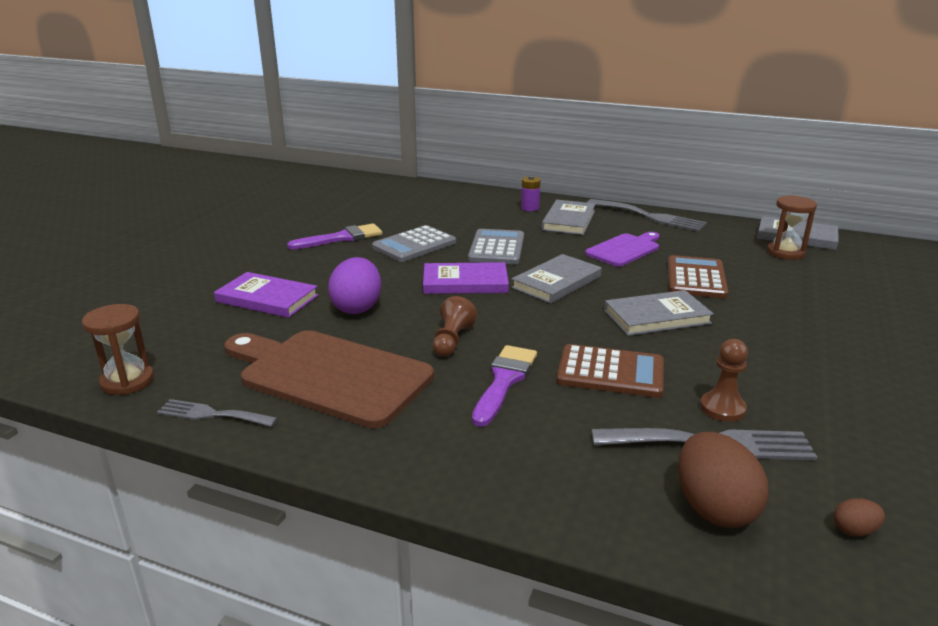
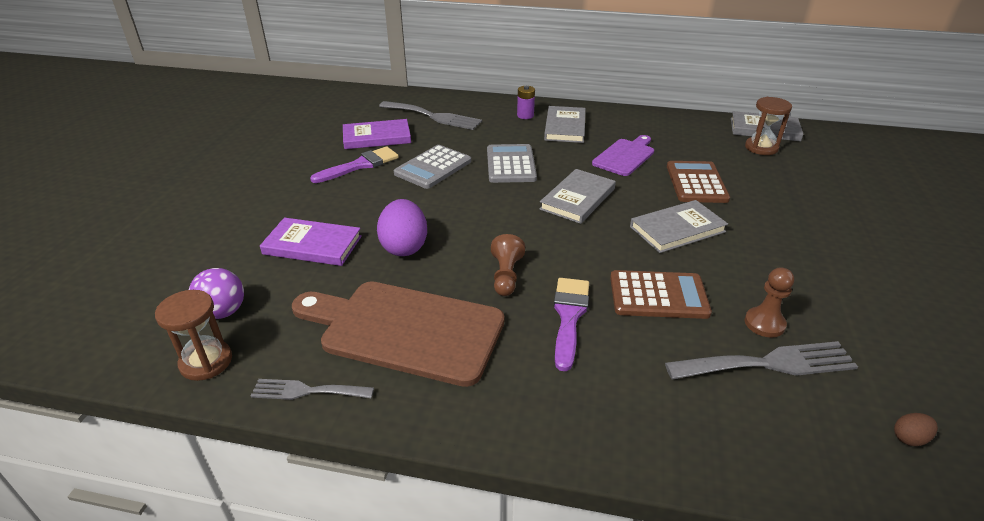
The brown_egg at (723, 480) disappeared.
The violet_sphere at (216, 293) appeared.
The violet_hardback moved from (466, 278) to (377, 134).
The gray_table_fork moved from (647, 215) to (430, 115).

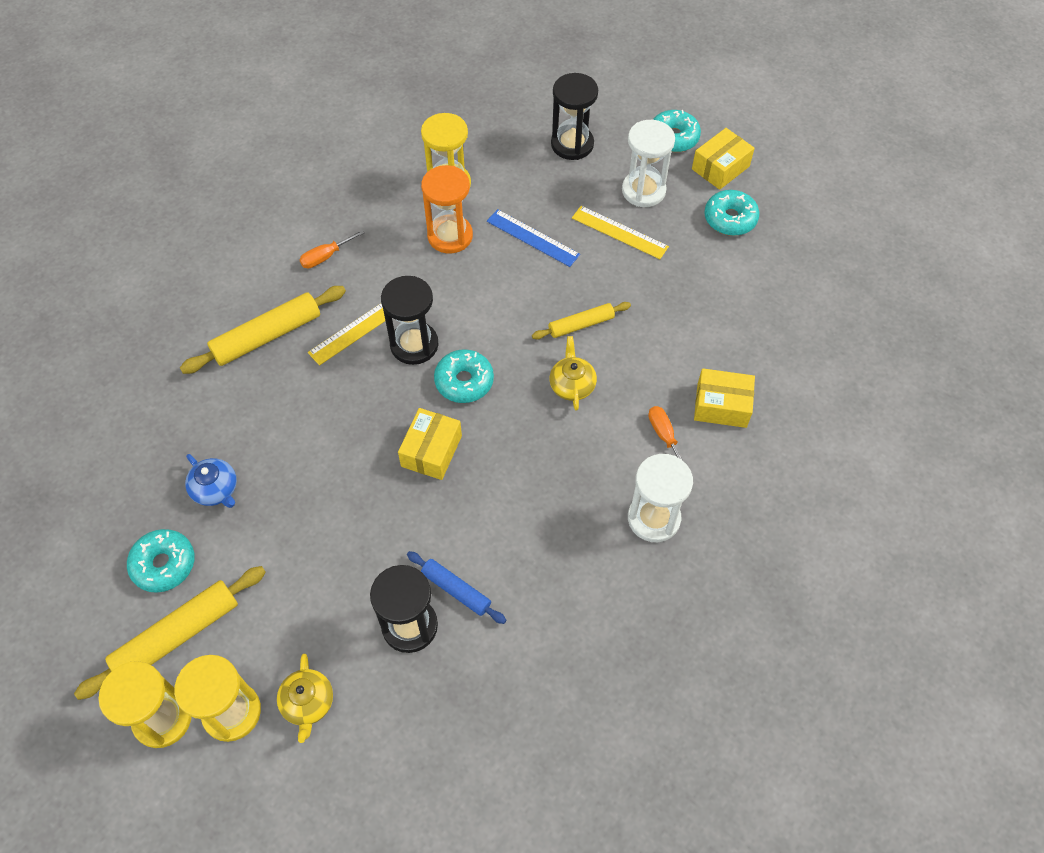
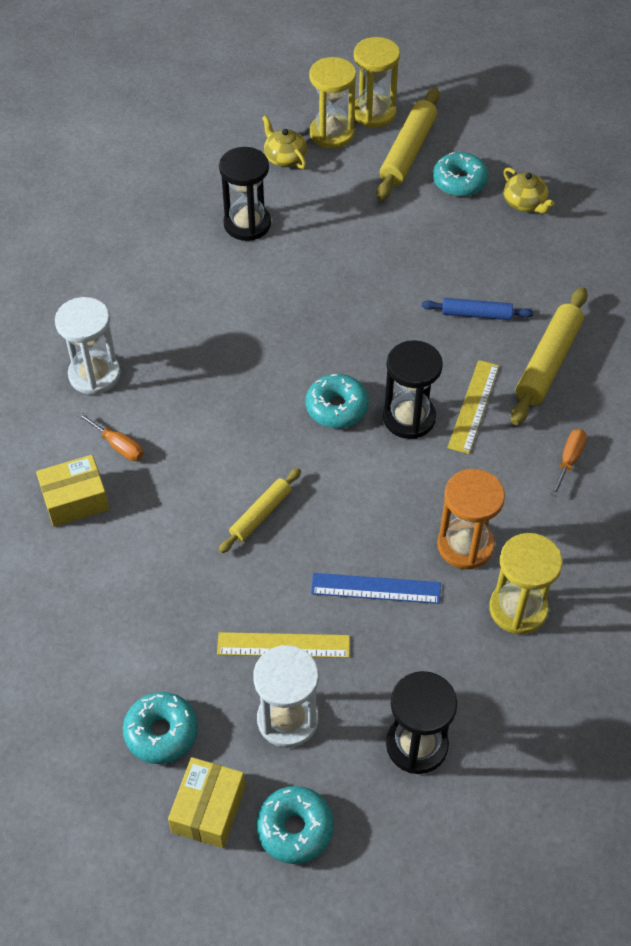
The royal_blue_china_teapot at (211, 481) disappeared.
The bright_yellow_box at (430, 444) disappeared.
The royal_blue_dough_roller moved from (456, 587) to (478, 309).
The bright_yellow_china_teapot moved from (573, 373) to (529, 190).

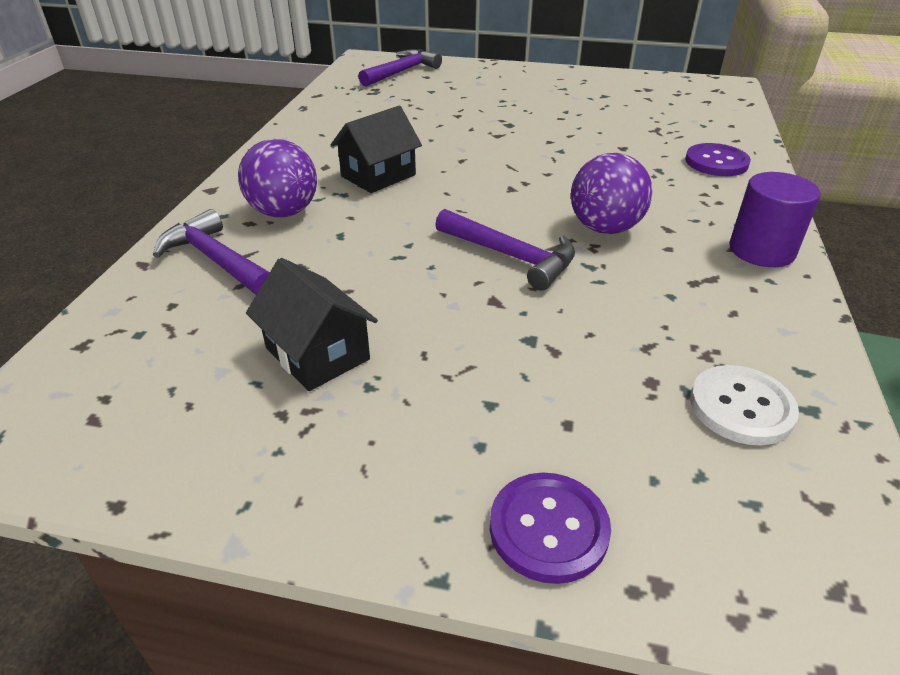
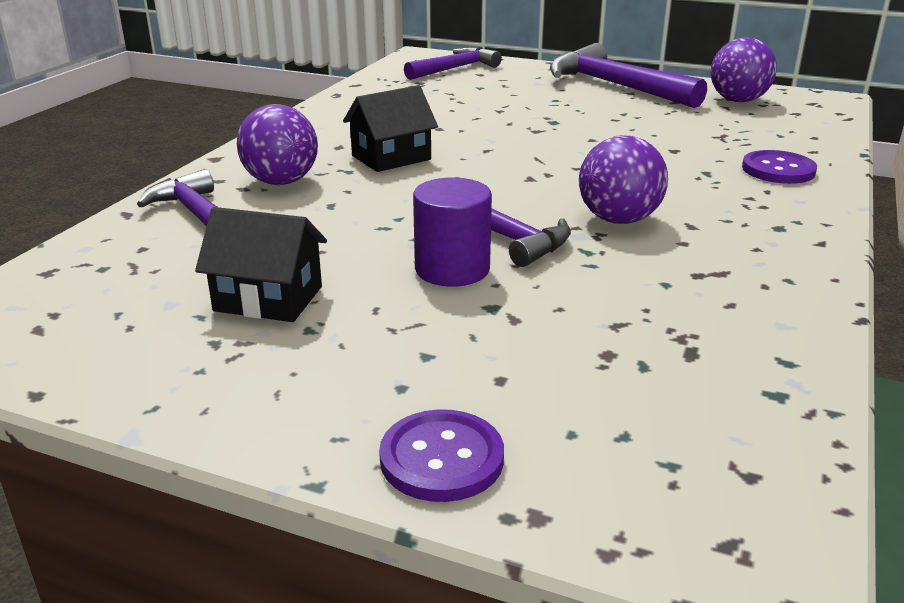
The white_sewing_button at (744, 405) disappeared.
The violet_carpenter's_hammer at (628, 75) appeared.
The violet_sphere at (744, 69) appeared.
The violet_solid_cylinder moved from (775, 219) to (452, 232).
The jet-black_cottage at (312, 324) turned 45 degrees counterclockwise.

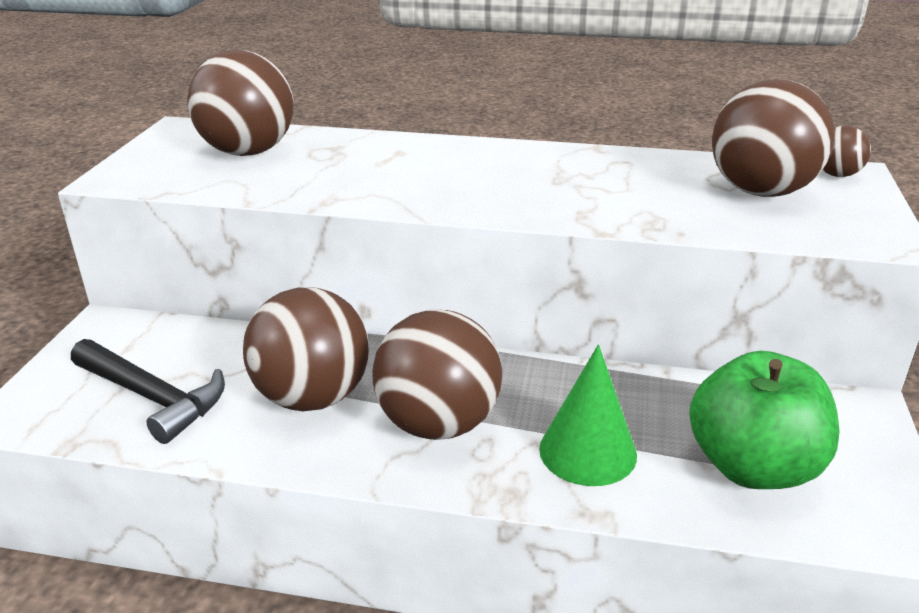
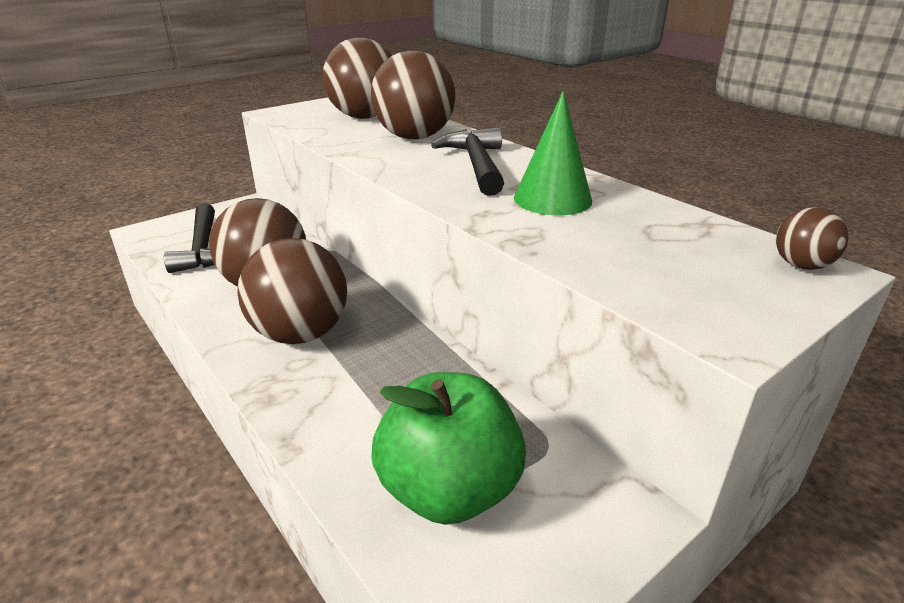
The jet-black_carpenter's_hammer at (467, 161) appeared.
The leaf-green_solid_cone moved from (588, 415) to (553, 153).
The brown_sphere moved from (773, 138) to (413, 94).

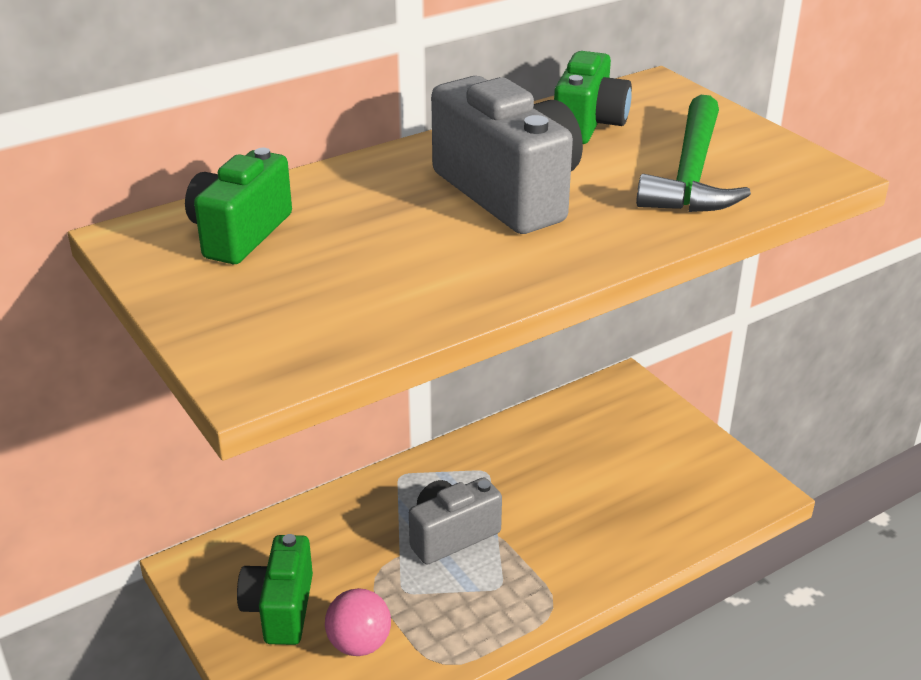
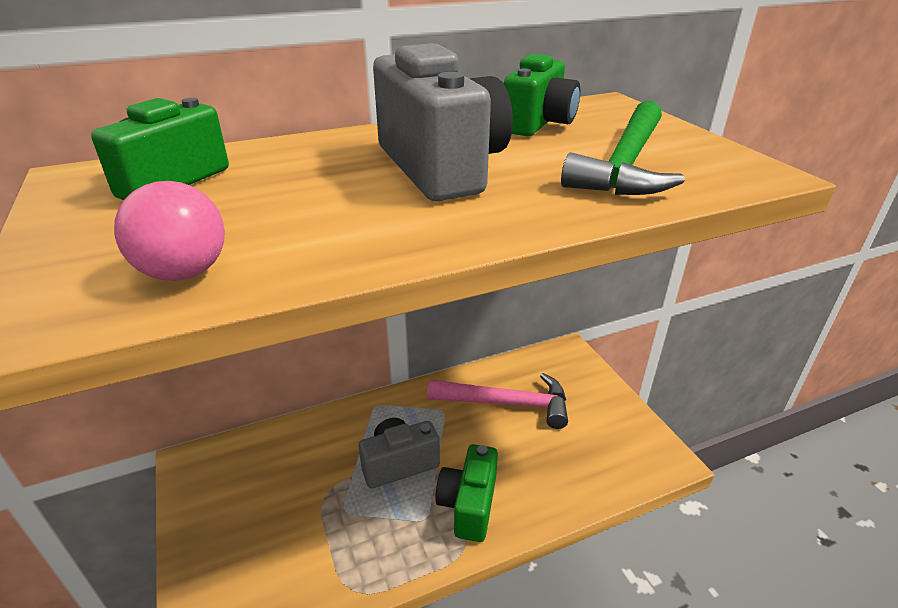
The rosy_carpenter's_hammer at (497, 401) appeared.
The leaf-green_compact_camera moved from (275, 589) to (466, 493).
The rosy_sphere moved from (358, 622) to (169, 231).

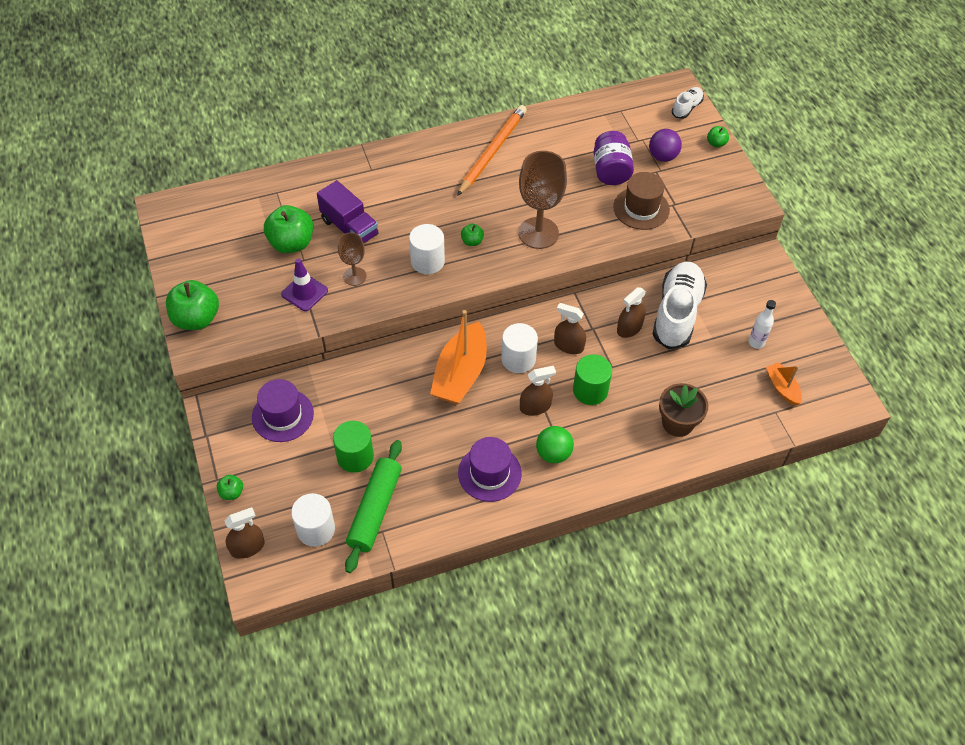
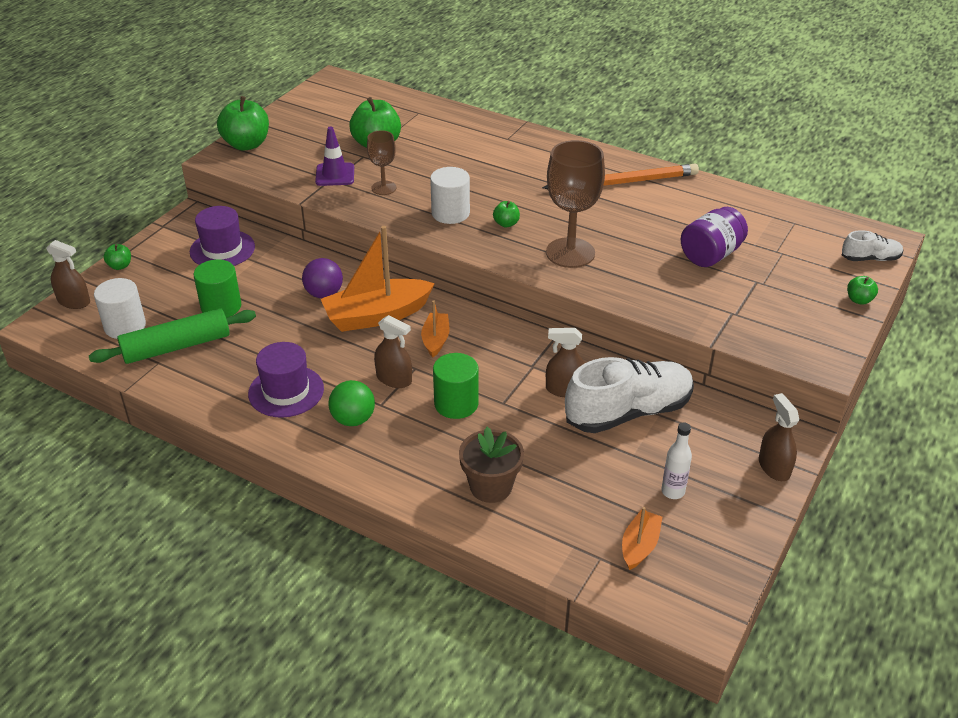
The violet_lorry at (347, 212) disappeared.
The brown_top_hat at (641, 201) disappeared.
The brown_sprayer moved from (570, 328) to (779, 437).
The violet_sphere moved from (665, 145) to (322, 278).
The white_solid_cylinder at (519, 348) was replaced by the bright_orange_boat at (435, 329).

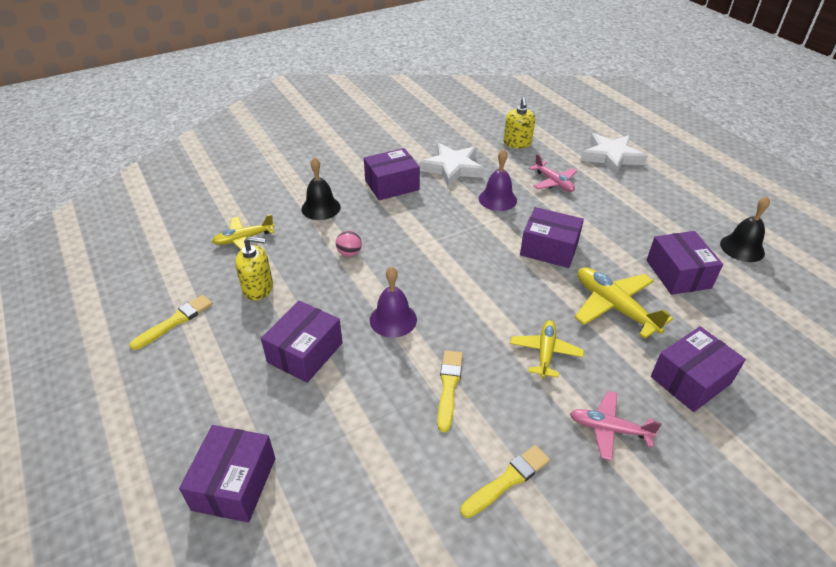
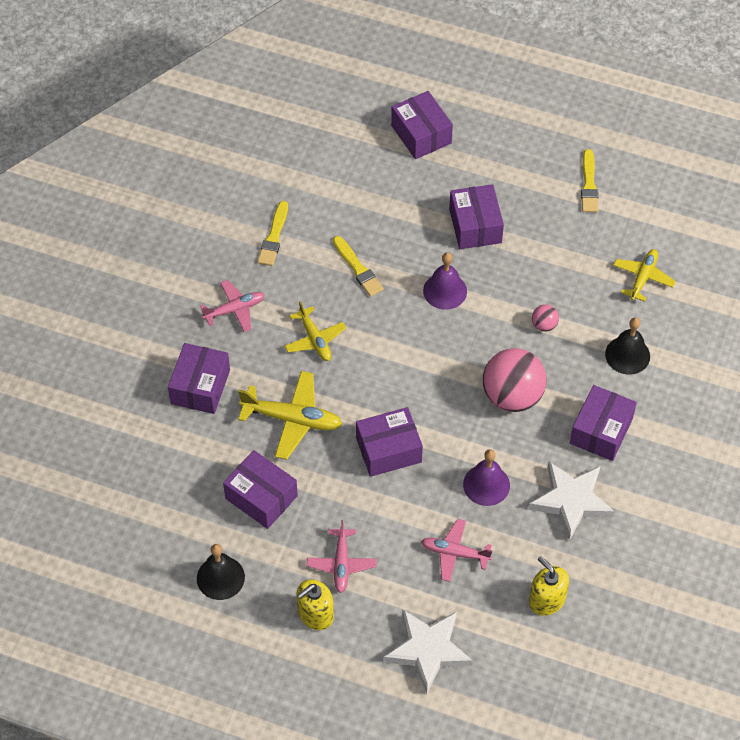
The rosy_aeroplane at (341, 556) appeared.
The rosy_sphere at (515, 380) appeared.
The bright_yellow_soap_pump moved from (254, 268) to (315, 604).

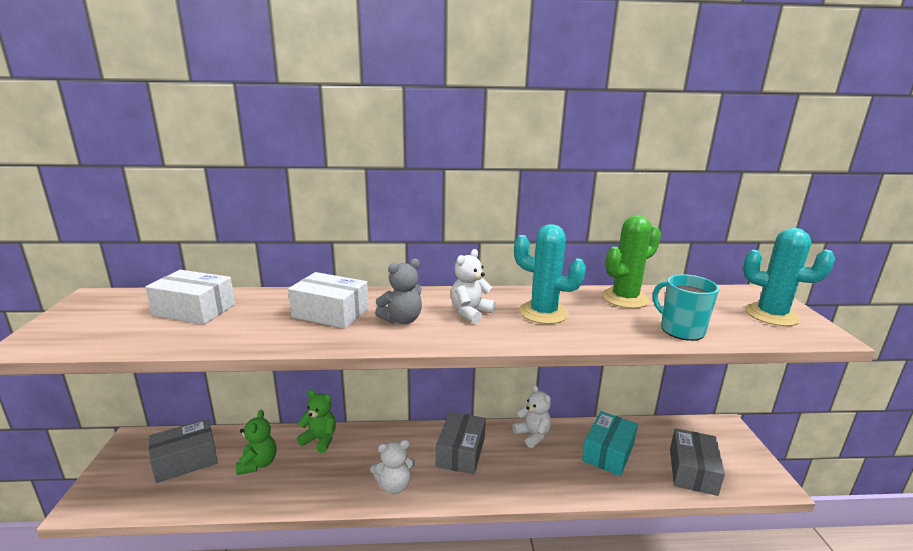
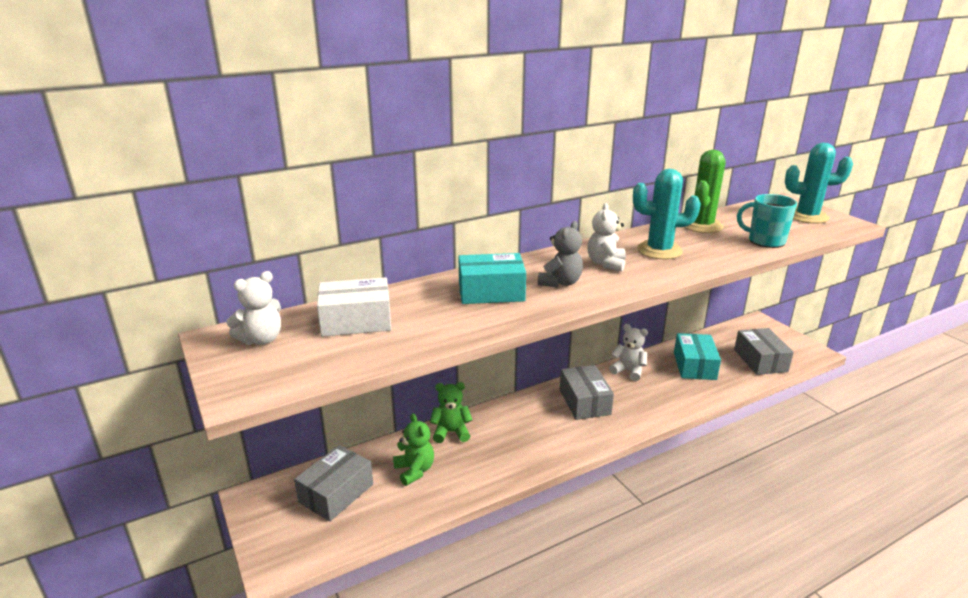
The white_stuffed_bear moved from (392, 467) to (253, 308).
The white_box at (328, 300) became the aqua_box at (492, 278).

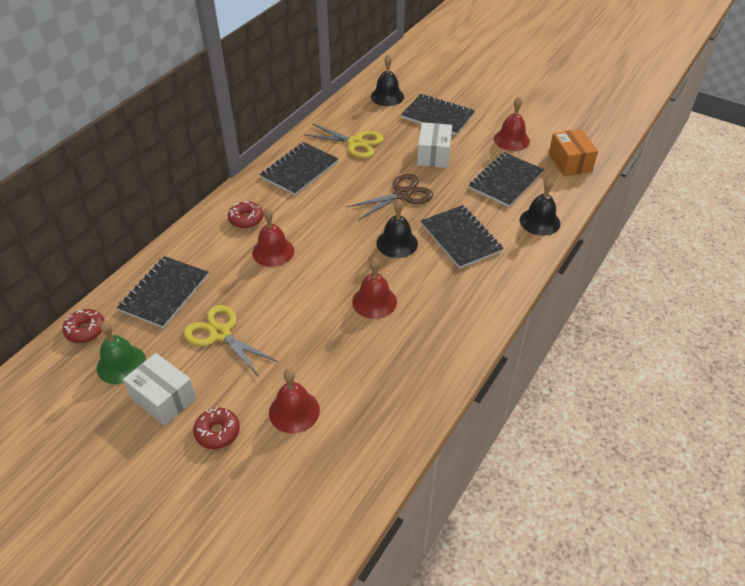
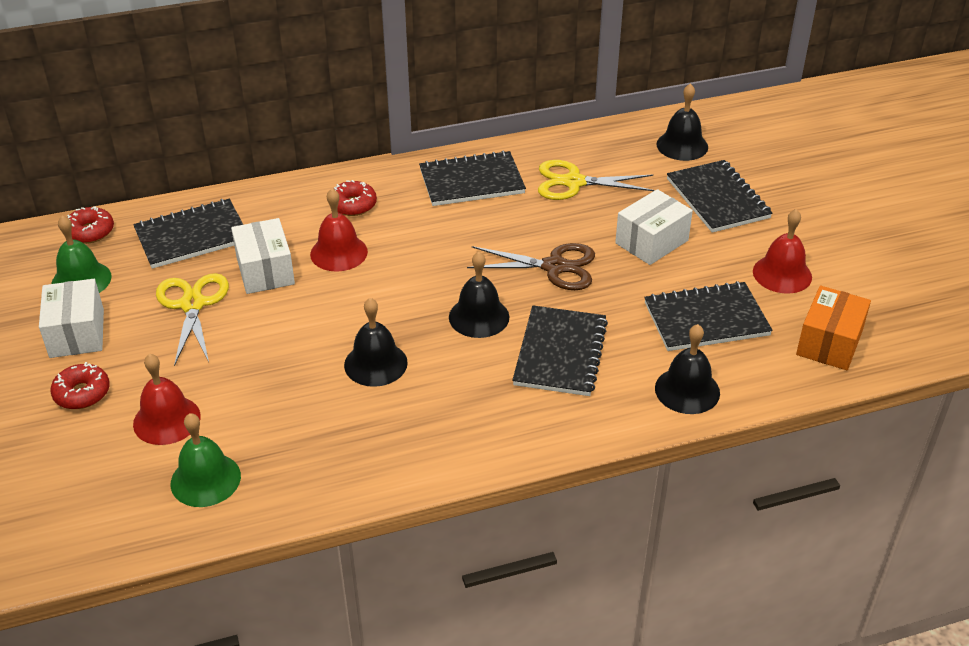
The leaf-green_bell at (206, 460) appeared.
The white_box at (263, 256) appeared.
The red_bell at (374, 288) became the jet-black_bell at (376, 342).
The bright_yellow_scissors at (344, 140) turned 120 degrees clockwise.

